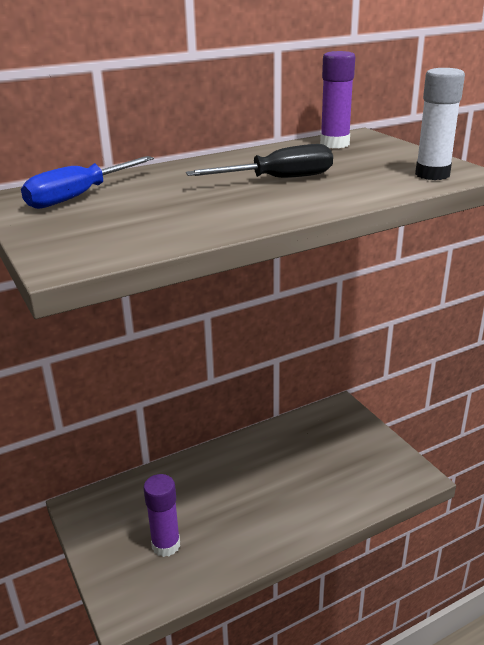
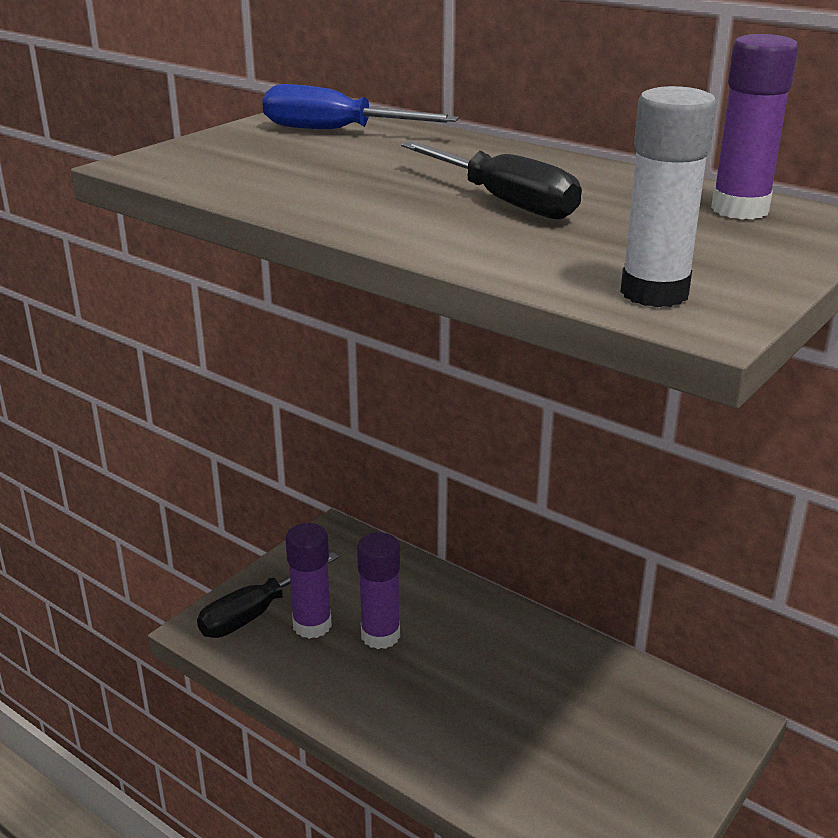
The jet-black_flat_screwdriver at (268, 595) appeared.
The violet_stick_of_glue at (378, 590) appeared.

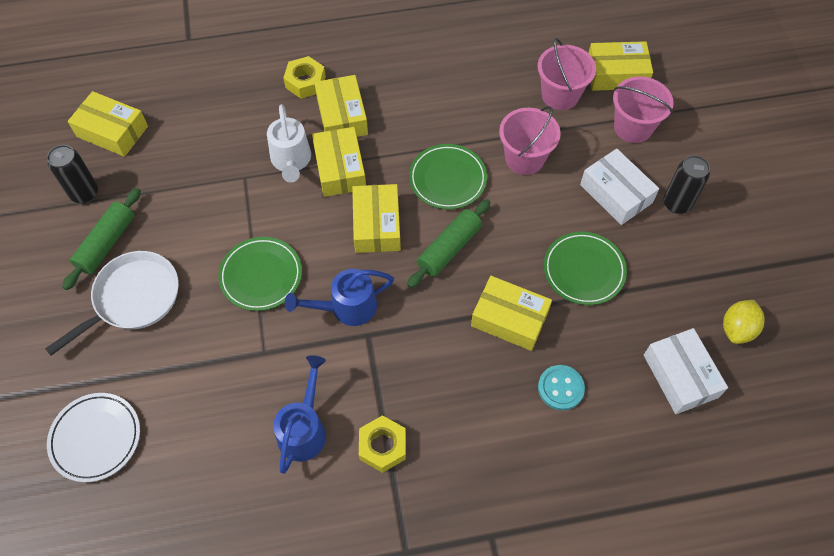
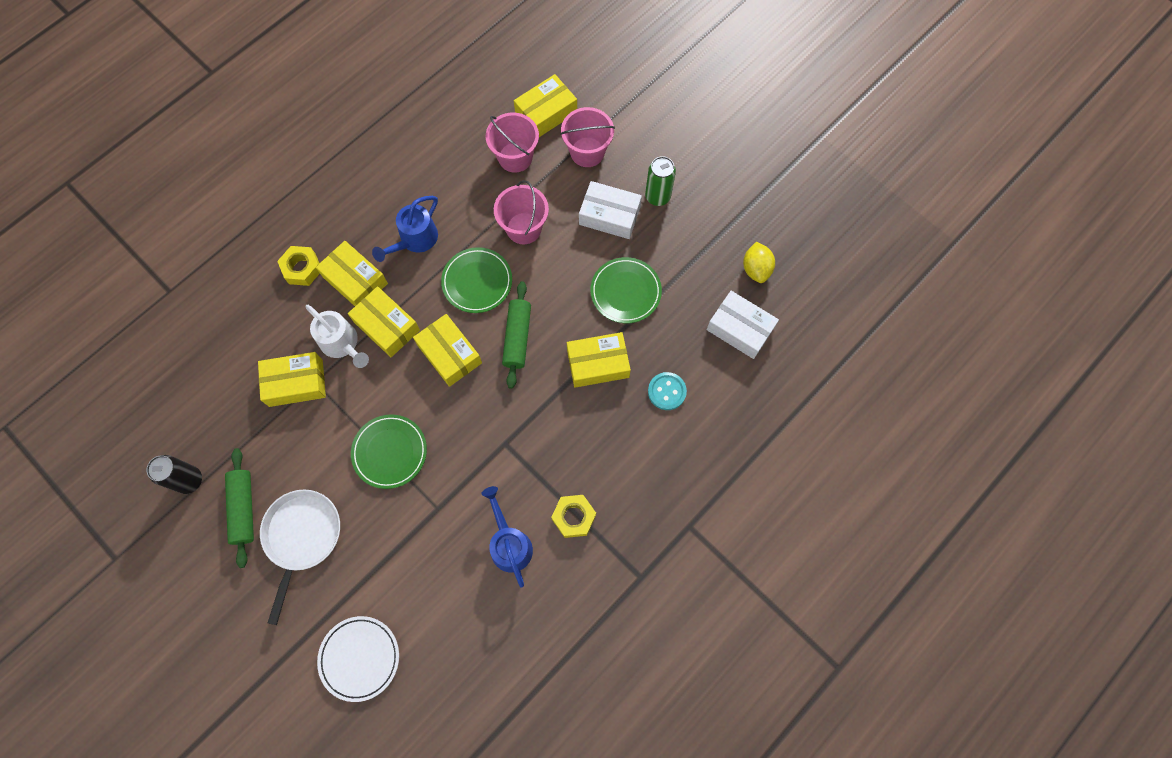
The bright_yellow_box moved from (108, 124) to (292, 379).
The royal_blue_watering_pot moved from (339, 297) to (405, 229).
The jet-black_soda_can at (687, 184) became the leaf-green_soda_can at (660, 181).

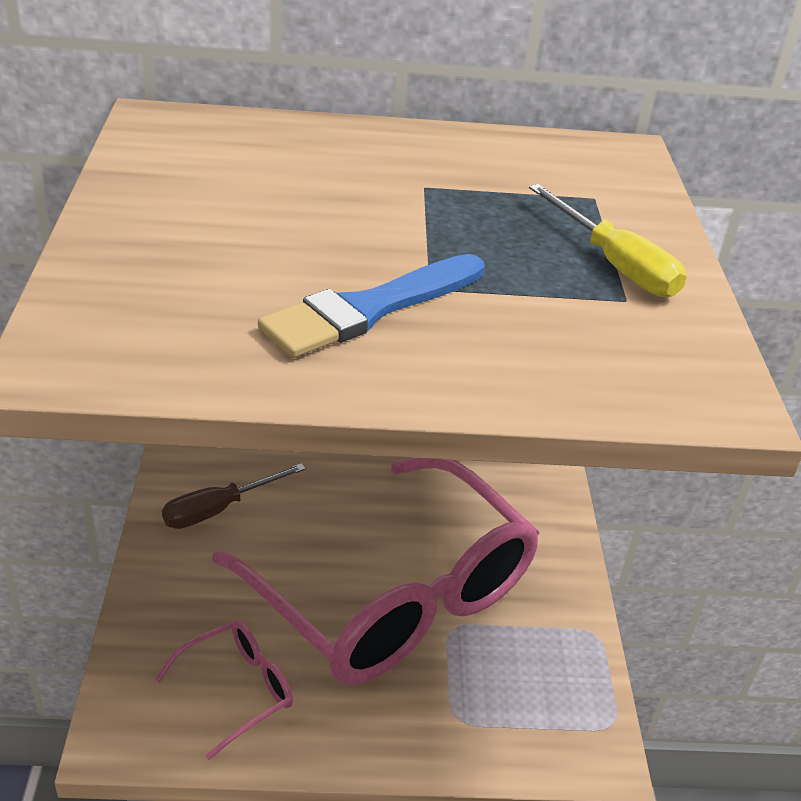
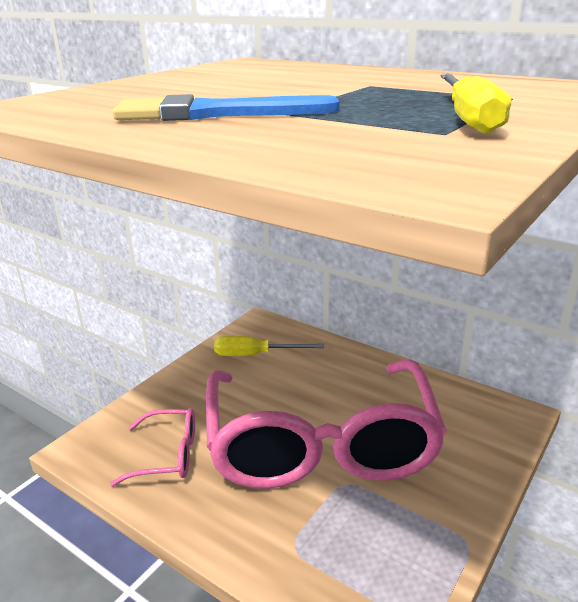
The brown_flat_screwdriver at (234, 496) became the bright_yellow_flat_screwdriver at (269, 346).

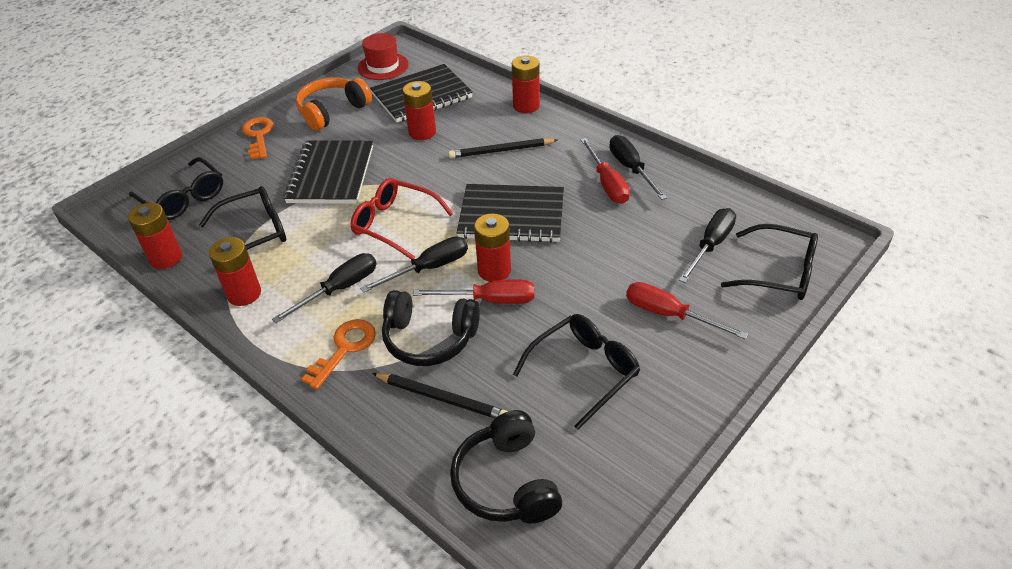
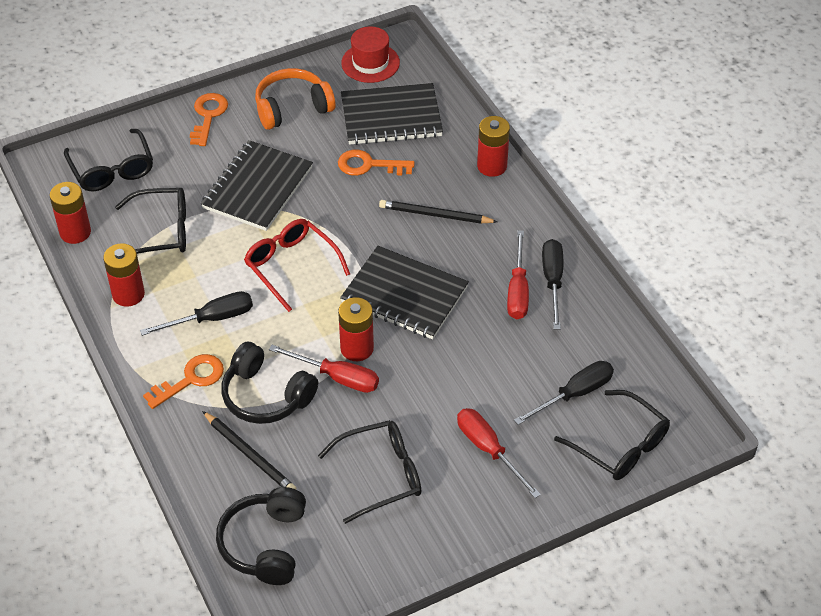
The jet-black_flat_screwdriver at (414, 265) disappeared.
The red_AA_battery at (419, 110) was replaced by the bright_orange_latchkey at (376, 162).

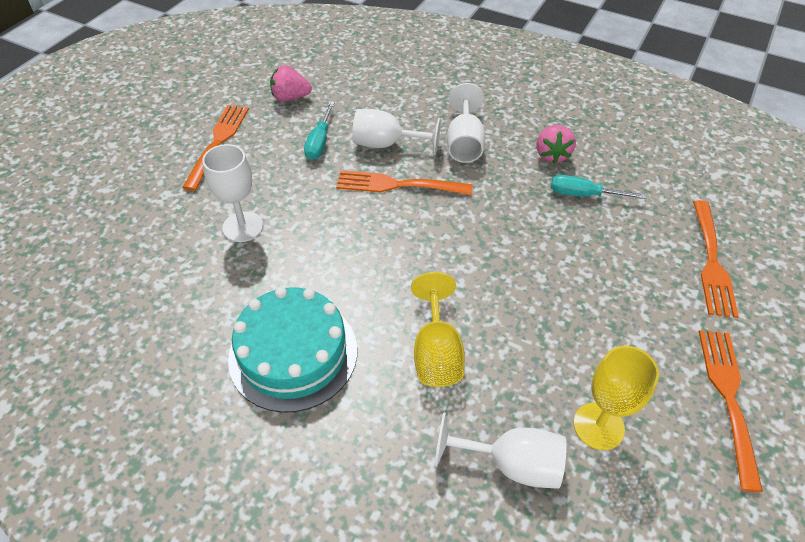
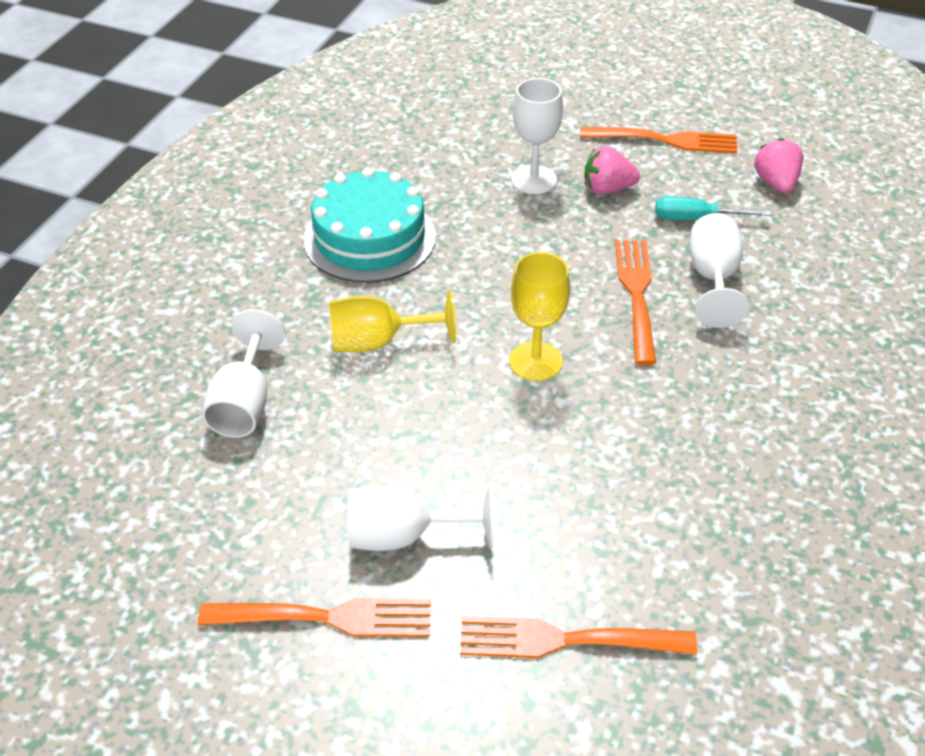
The aqua_flat_screwdriver at (598, 187) disappeared.
The white_chalice moved from (466, 123) to (421, 518).
The rosy_toy_strawberry moved from (556, 144) to (612, 170).
The bright_yellow_chalice moved from (616, 398) to (539, 316).

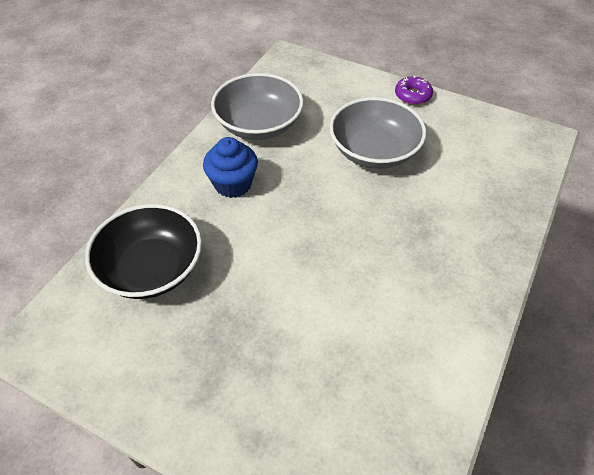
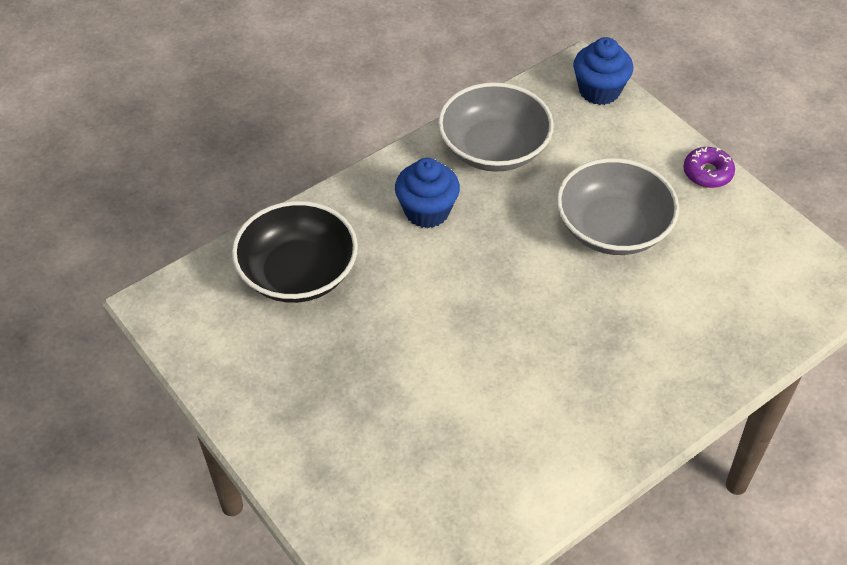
The royal_blue_cupcake at (603, 71) appeared.

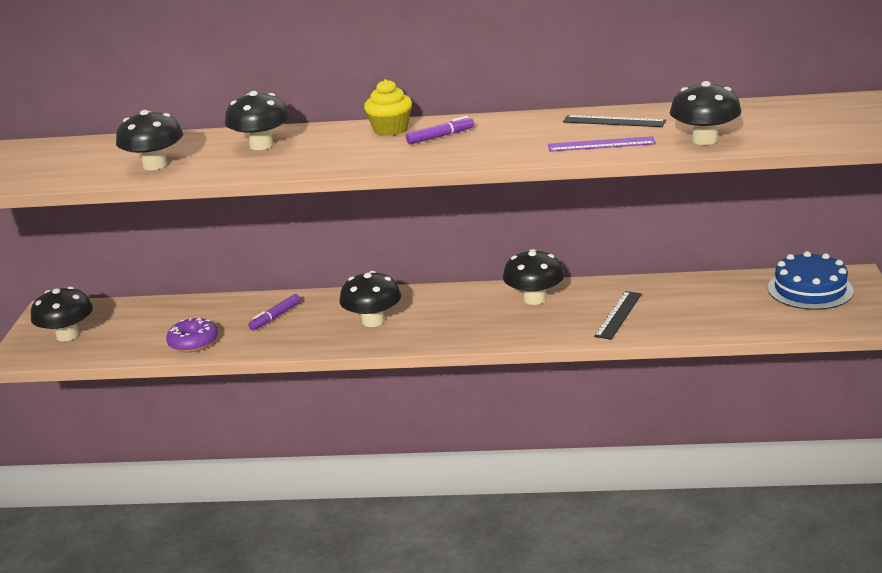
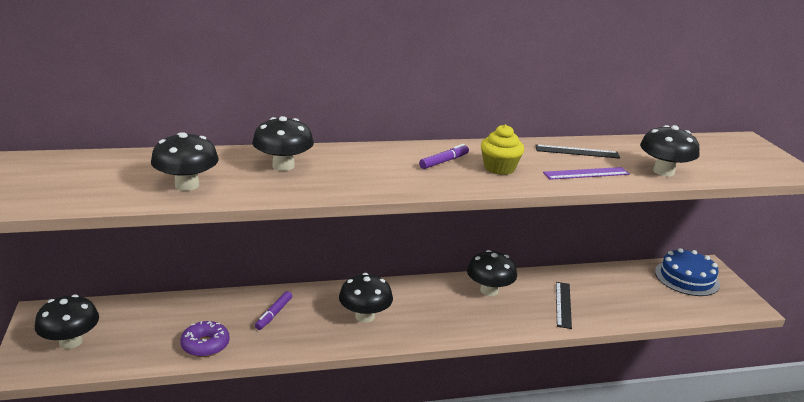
The bright_yellow_cupcake moved from (388, 107) to (502, 149).

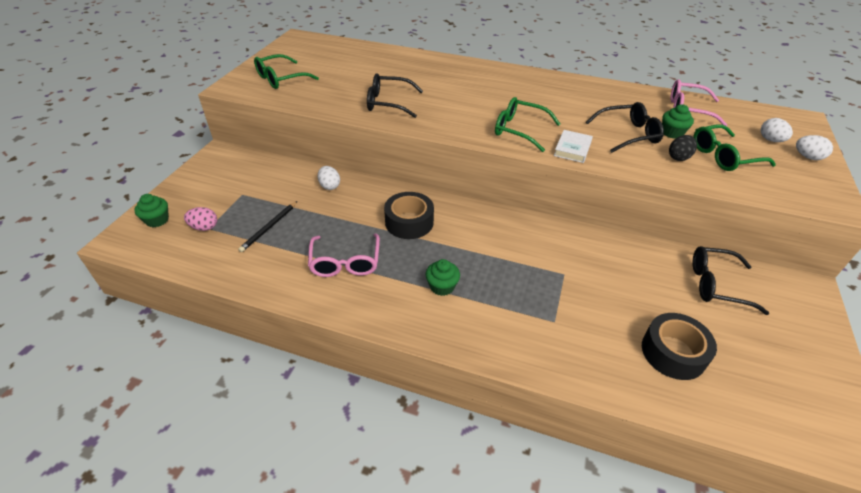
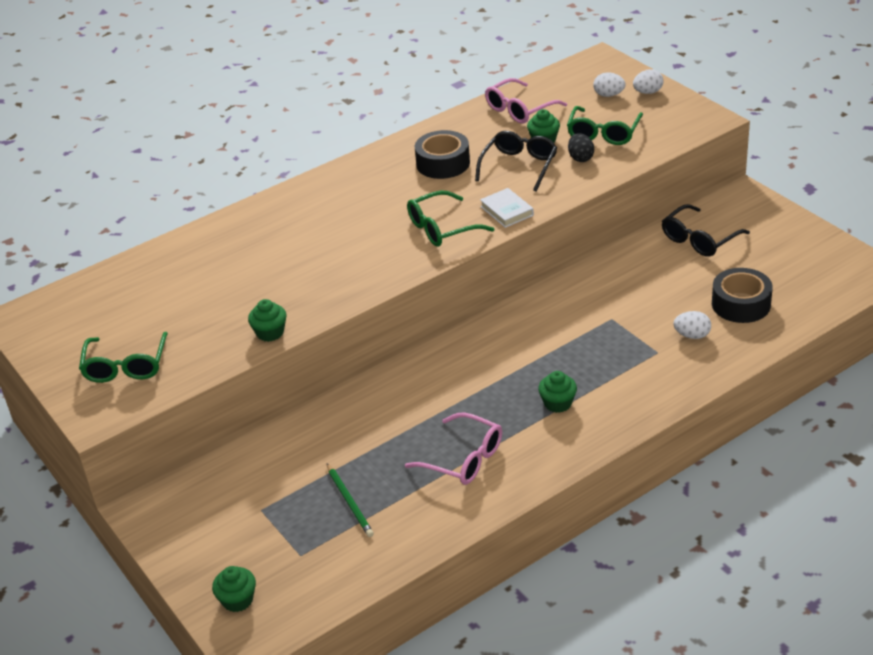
The rosy_egg at (200, 219) disappeared.
The jet-black_eyeglasses at (395, 95) disappeared.
The leaf-green_cupcake at (267, 320) appeared.
The white_egg moved from (329, 178) to (692, 325).
The jet-black_roll_of_tape moved from (409, 215) to (442, 154).
The jet-black_wooden_pencil at (267, 226) became the leaf-green_wooden_pencil at (350, 500).

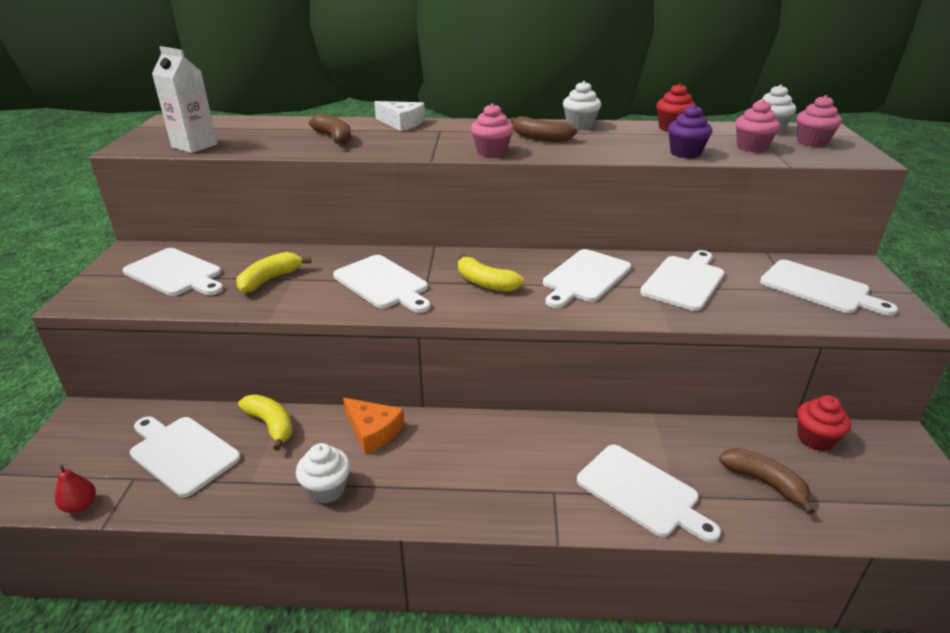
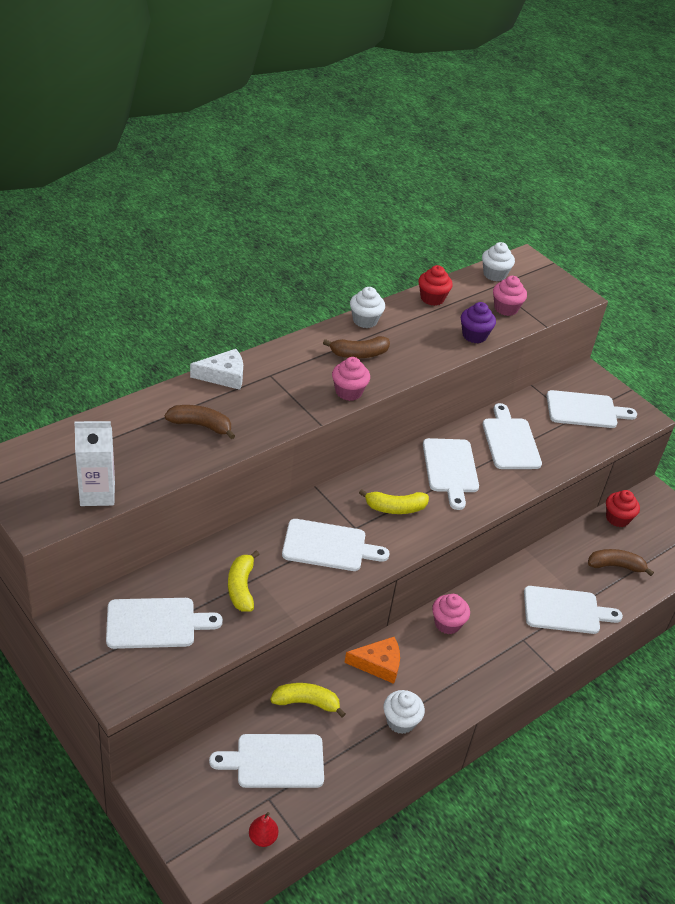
The rosy_cupcake moved from (819, 121) to (451, 614).

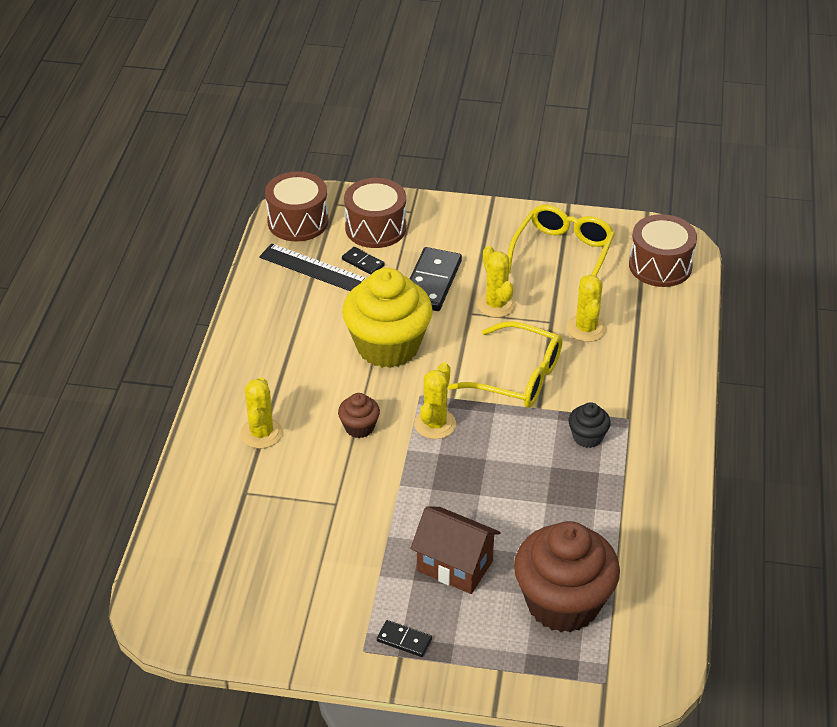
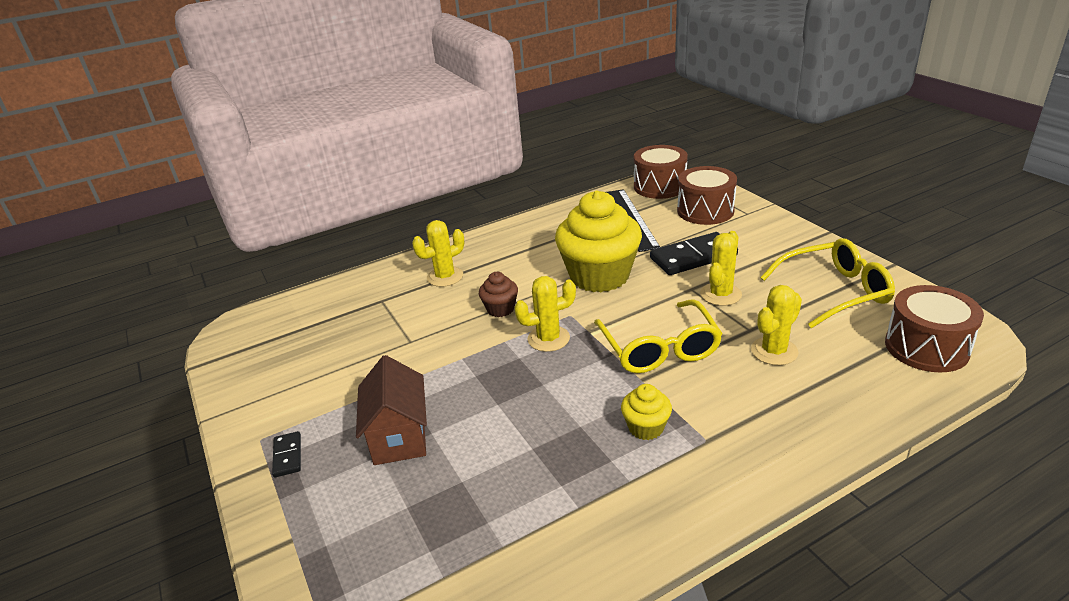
The jet-black_domino_piece at (363, 261) disappeared.
The brown_cupcake at (567, 577) disappeared.
The jet-black_cupcake at (589, 425) became the bright_yellow_cupcake at (646, 412).

